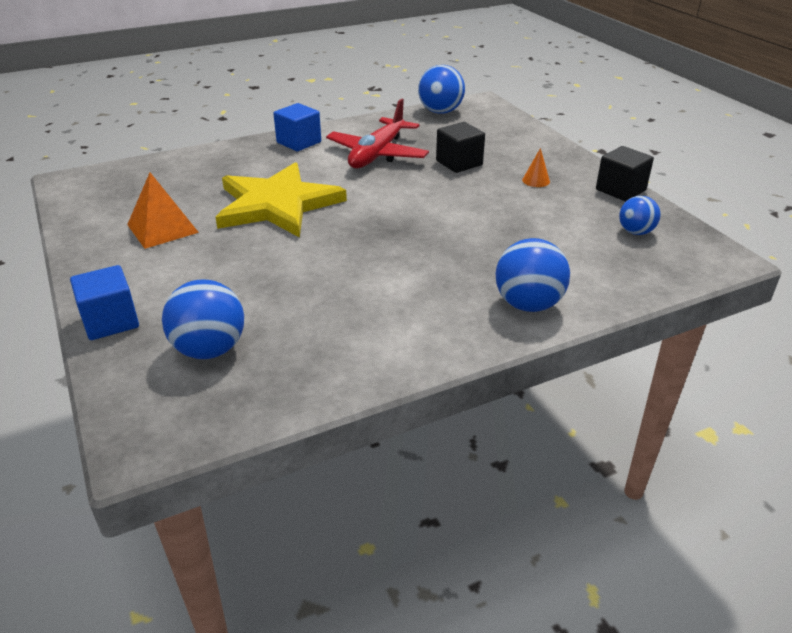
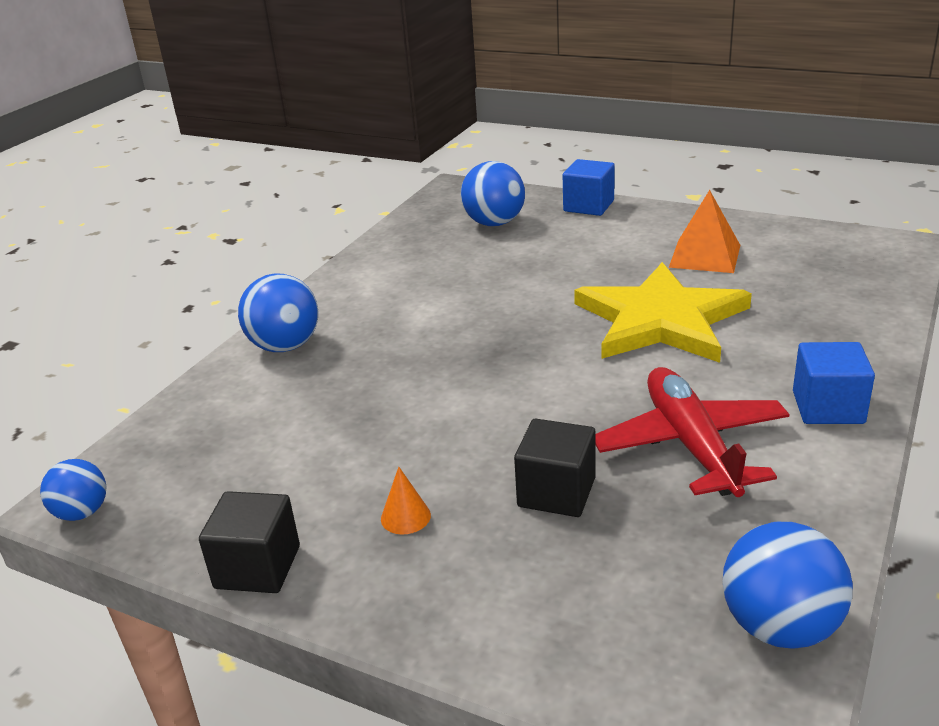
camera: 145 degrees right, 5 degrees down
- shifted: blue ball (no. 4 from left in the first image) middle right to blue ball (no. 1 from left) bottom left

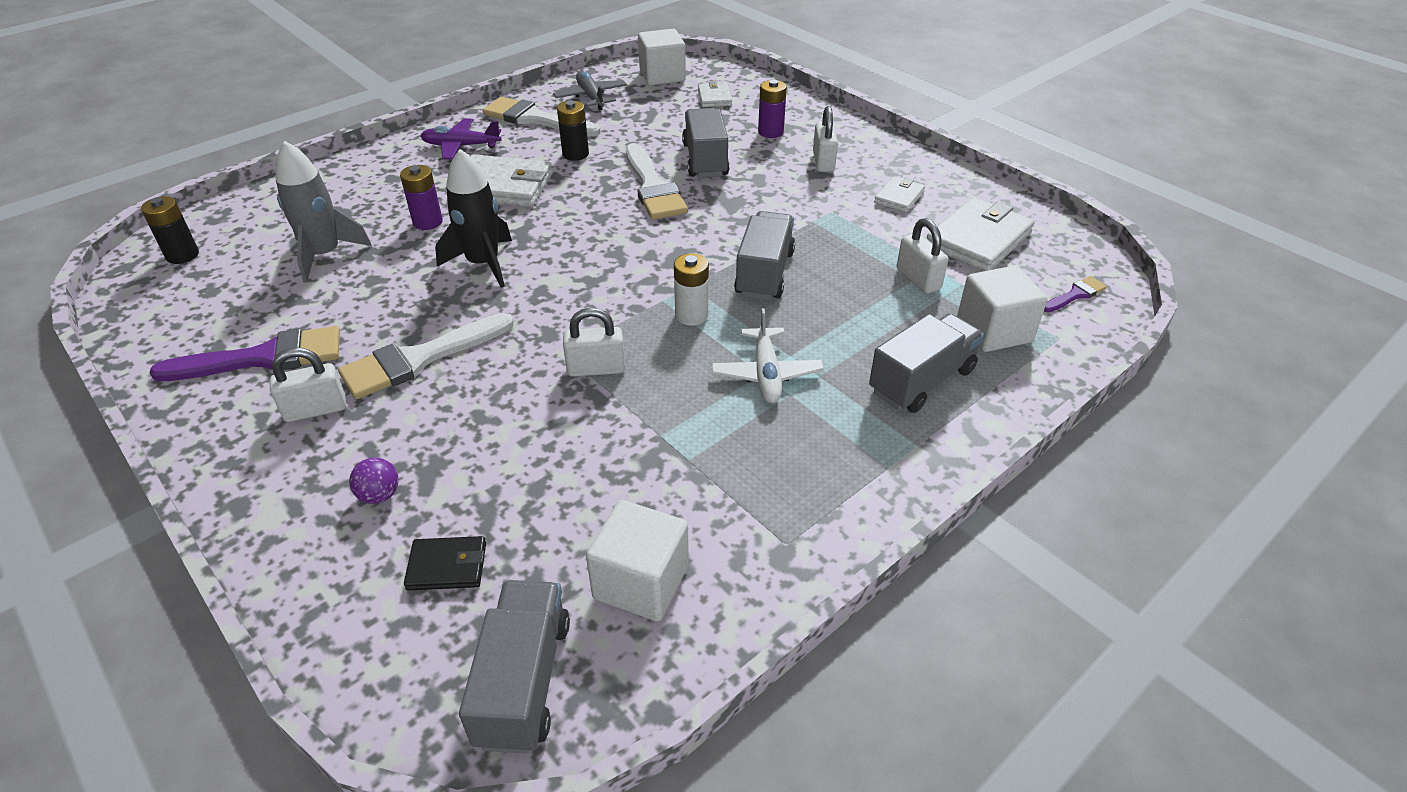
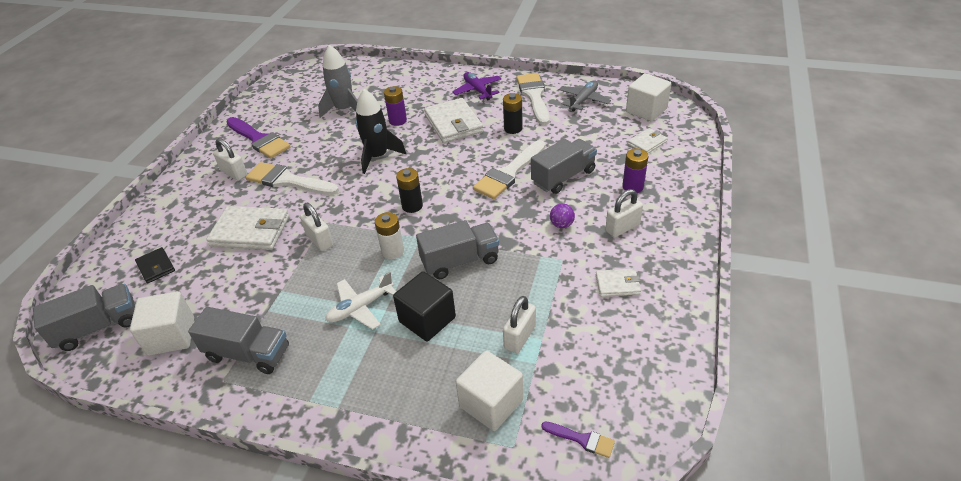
camera: 60 degrees right, 0 degrees up
- shifted: grey truck (no. 4 from left in the first image) centre to grey truck (no. 2 from left) bottom left
- shifted: white wallet (no. 4 from left in the first image) top right to white wallet (no. 1 from left) middle left
- new: black cube centre
- shifted: black battery (no. 1 from left) top left to centre
- shifted: purple ball middle left to centre

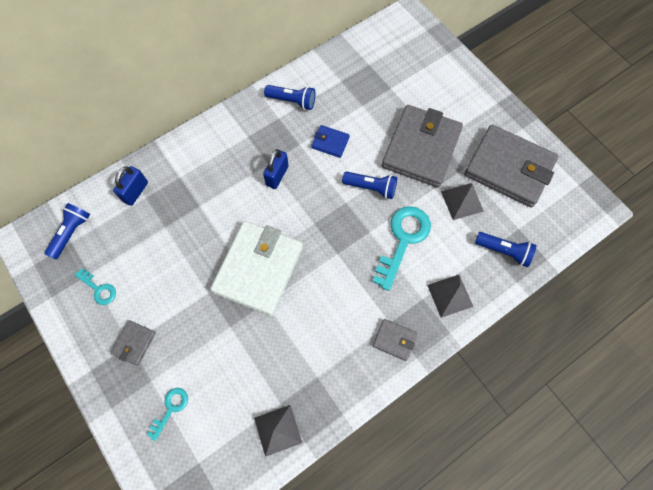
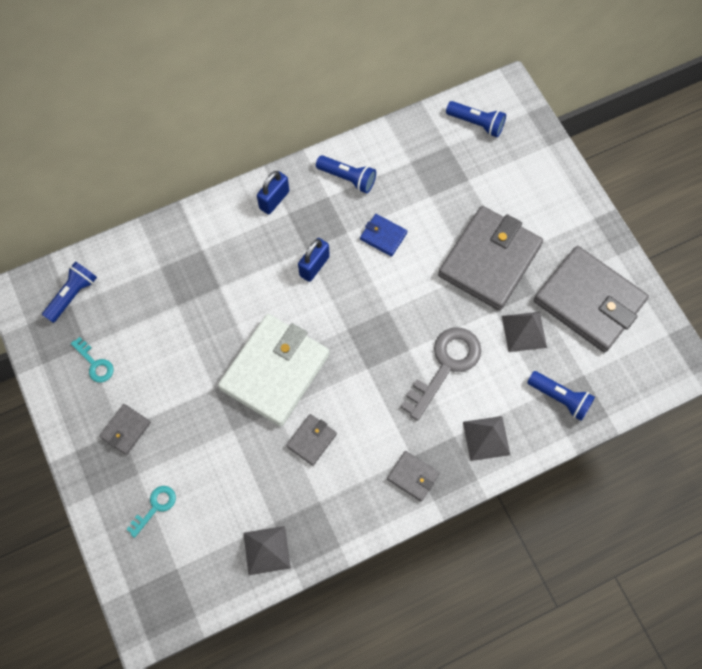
camera: 10 degrees right, 0 degrees up
- shifted: blue padlock (no. 1 from left) middle left to top centre
- new: grey wallet (no. 2 from left) centre
- repainted: turquoise key (no. 3 from left) centre to grey key centre
- shifted: blue flashlight (no. 3 from left) centre to top right

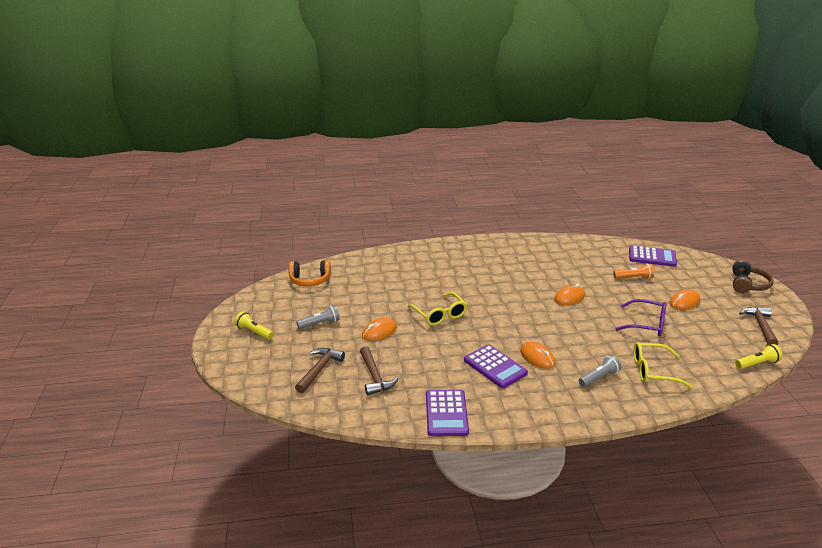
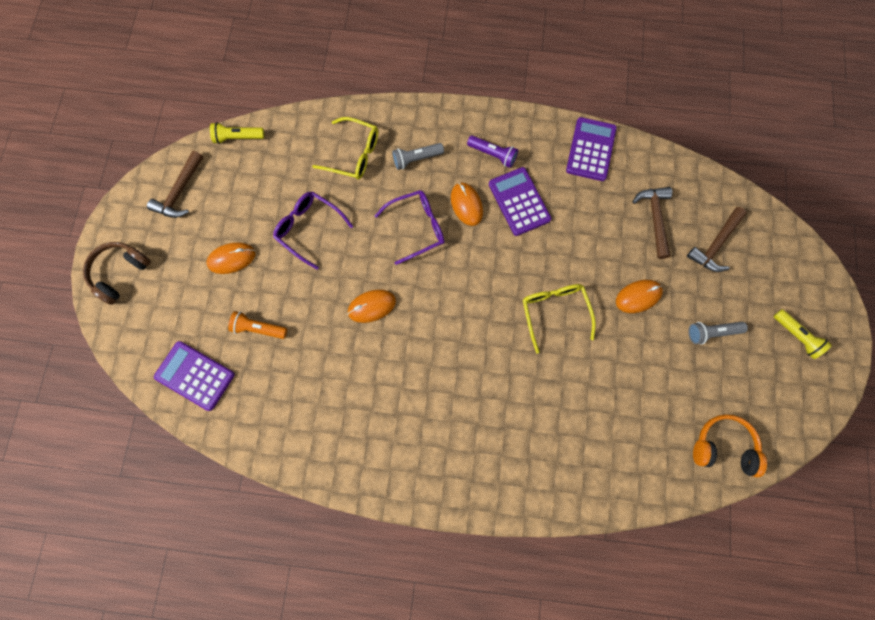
camera: 165 degrees left, 45 degrees up
- new: purple glasses (no. 2 from left) centre
- new: purple flashlight top centre

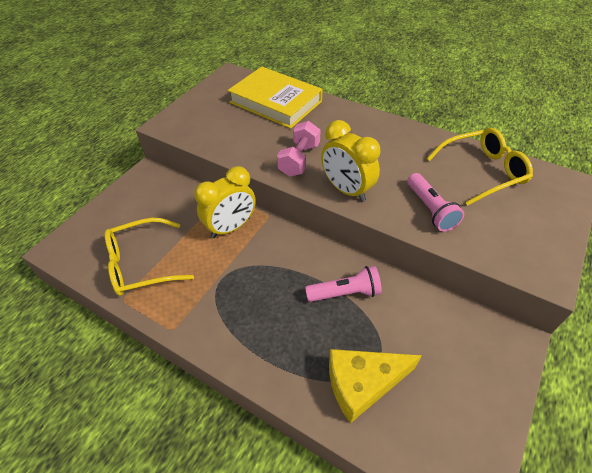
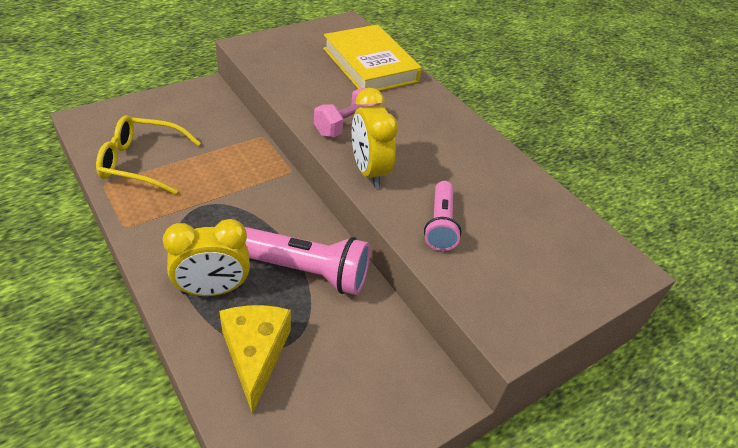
camera: 20 degrees right, 5 degrees down
- shifted: yellow clock (no. 1 from left) centre to middle left
- rotated: yellow cheese bottom centre = bottom centre 75 degrees clockwise
- scaled: pink flashlight (no. 1 from left) centre = centre x1.59
- gone: yellow glasses (no. 2 from left) middle right

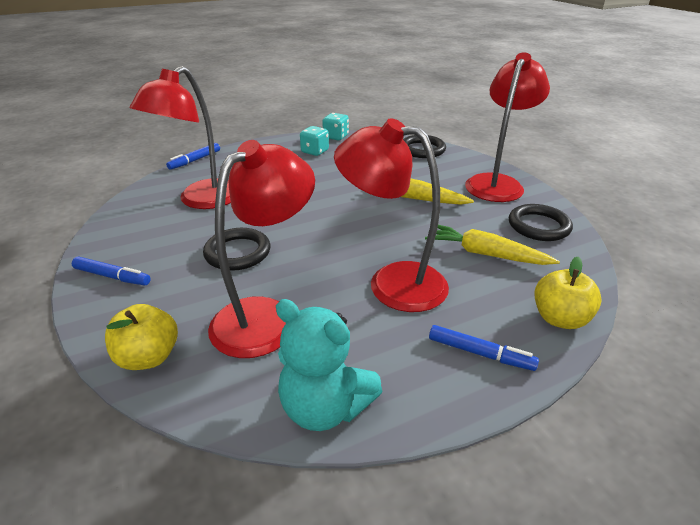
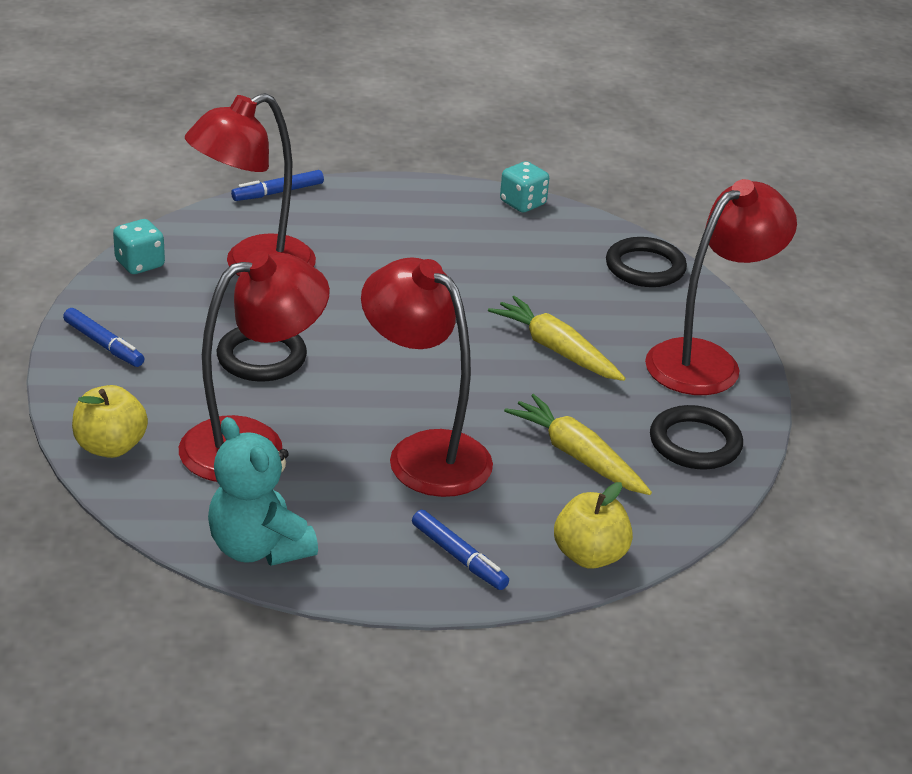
camera: 20 degrees right, 0 degrees up
- shifted: turquoise dice (no. 1 from left) top centre to top left

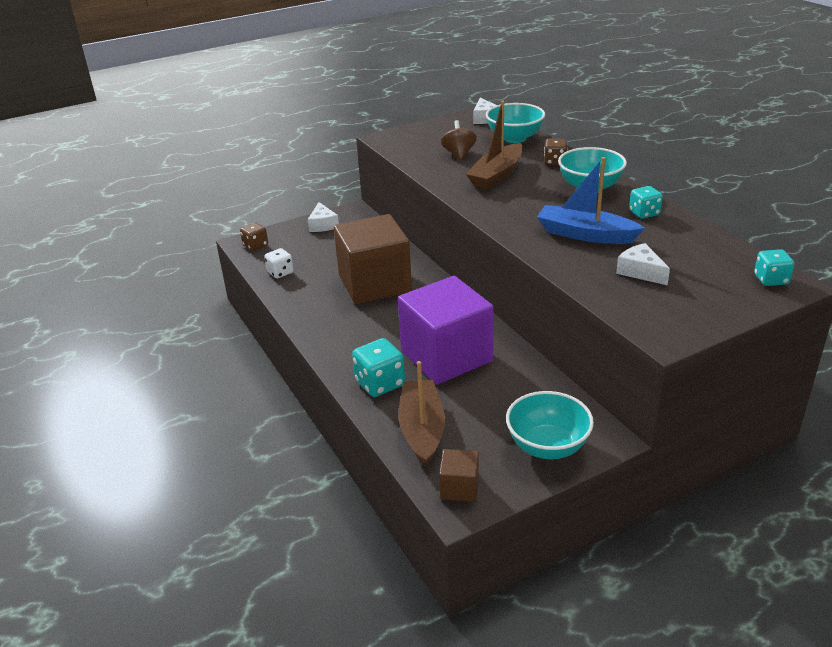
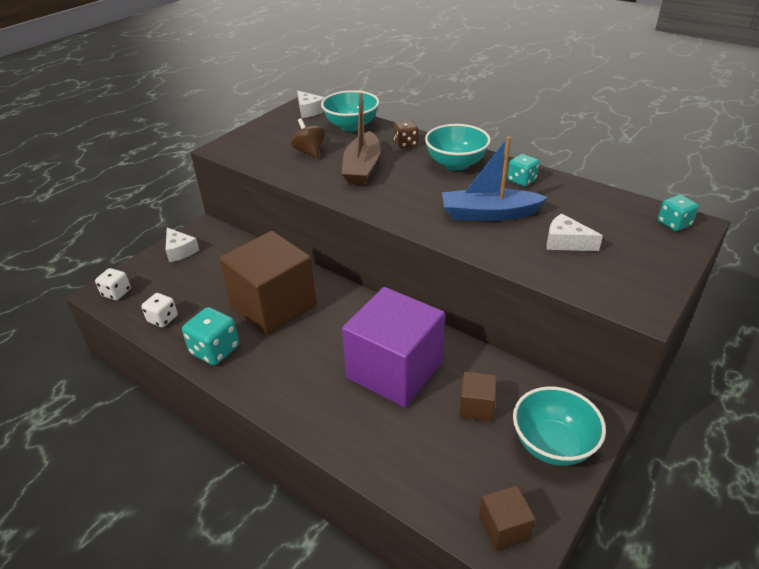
camera: 25 degrees left, 5 degrees up
- repainted: brown dice (no. 1 from left) middle left to white dice (no. 1 from left) middle left
- shifted: turquoise dice (no. 1 from left) centre to middle left
- new: brown cube (no. 2 from left) bottom centre
- gone: brown boat (no. 1 from left) centre

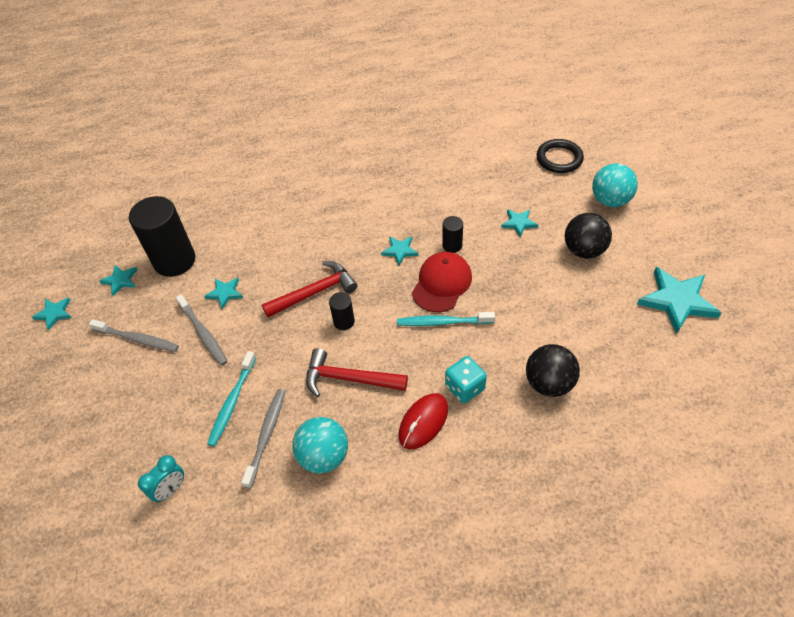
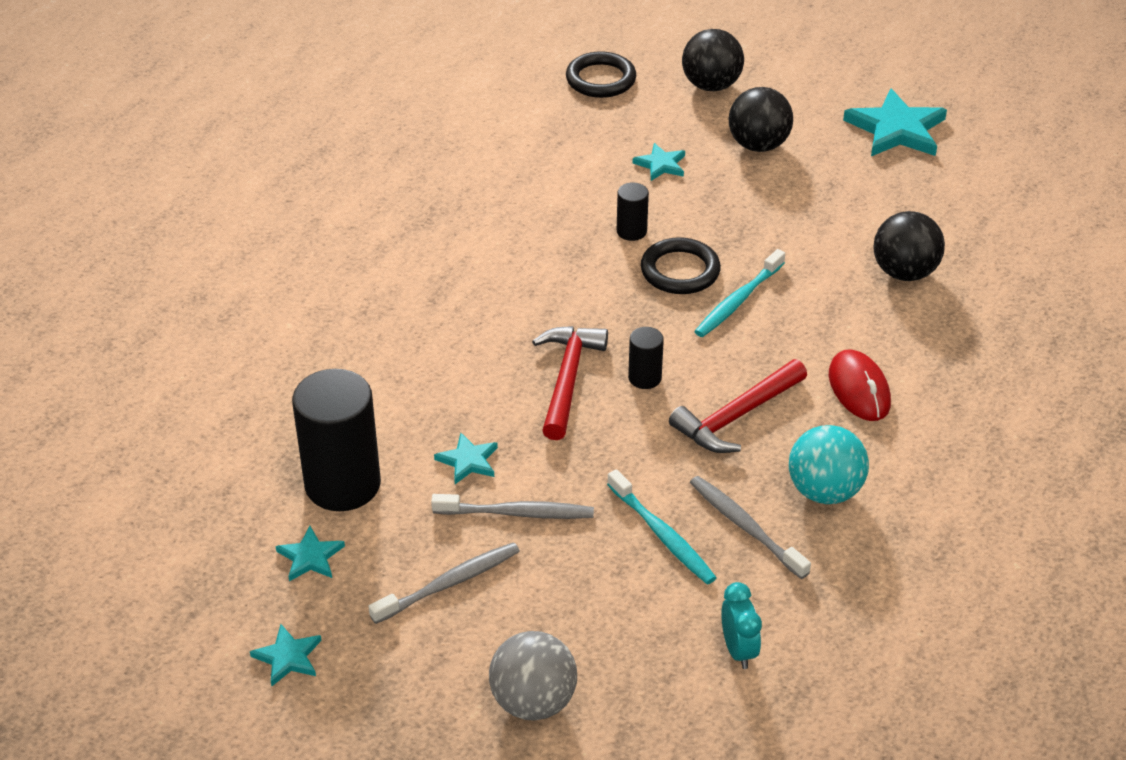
camera: 55 degrees left, 10 degrees down
- new: grey ball bottom centre
- swapped: red cap centre to black ring (no. 2 from left) centre
- repainted: turquoise ball (no. 2 from left) top right to black ball (no. 1 from left) top centre
- gone: turquoise star (no. 4 from left) centre
- gone: turquoise dice centre

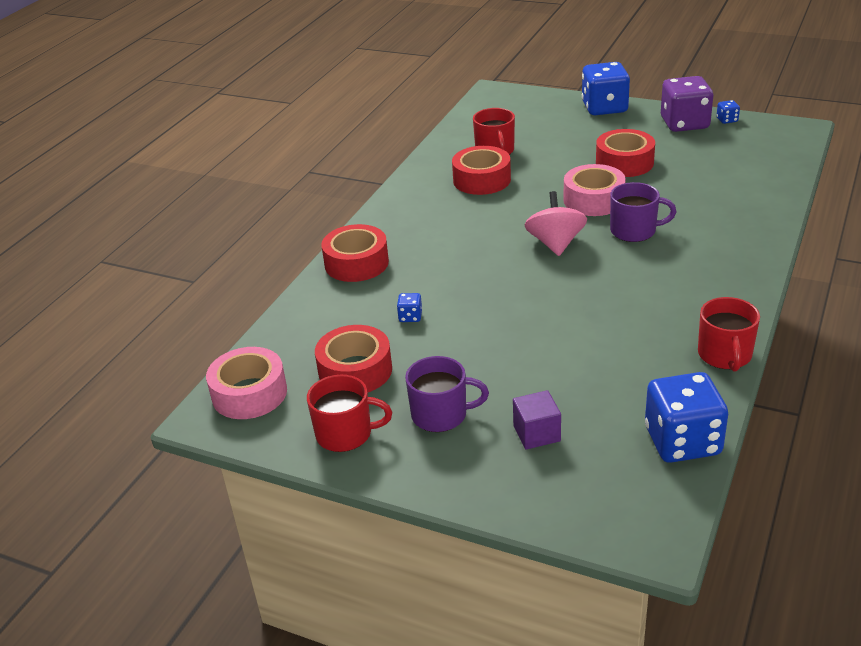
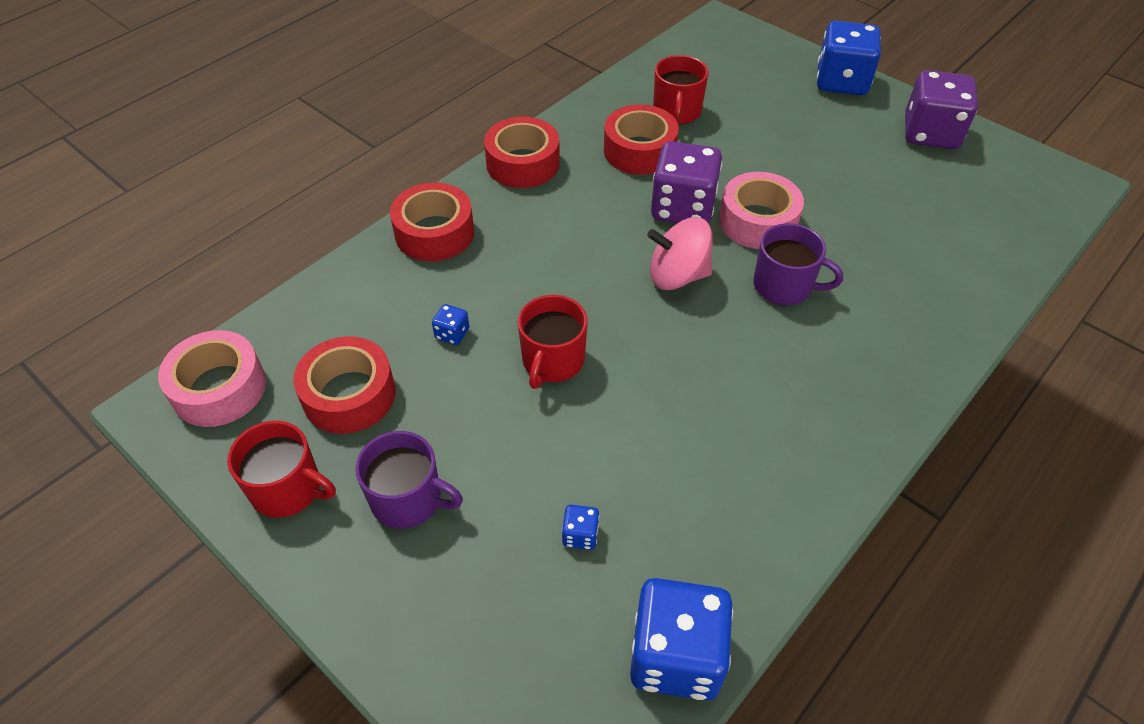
camera: 15 degrees right, 15 degrees up
- shifted: red tape (no. 4 from left in the first image) top right to red tape (no. 3 from left) top centre
- shifted: red mug (no. 3 from left in the first image) middle right to red mug (no. 2 from left) centre
- shifted: blue dice (no. 4 from left in the first image) top right to blue dice (no. 2 from left) bottom centre
- rotated: pink spinning top centre = centre 105 degrees counterclockwise
- new: purple dice (no. 1 from left) top centre
- gone: purple cube centre

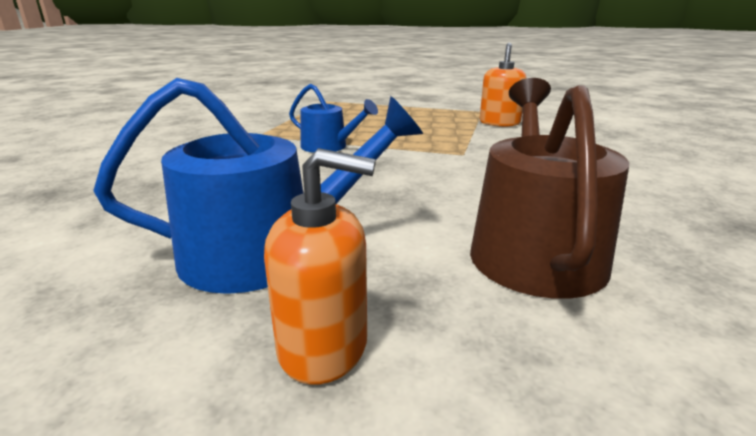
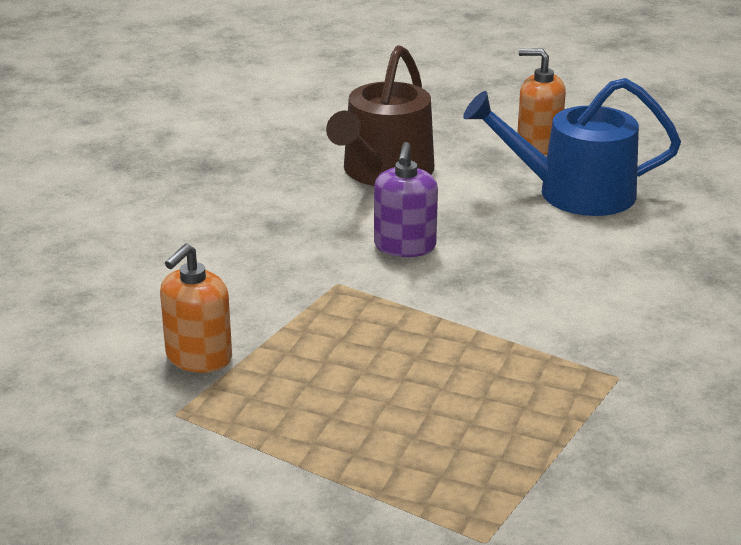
camera: 165 degrees left, 5 degrees up
- new: purple soap dispenser centre
- gone: blue watering can (no. 2 from left) top centre

